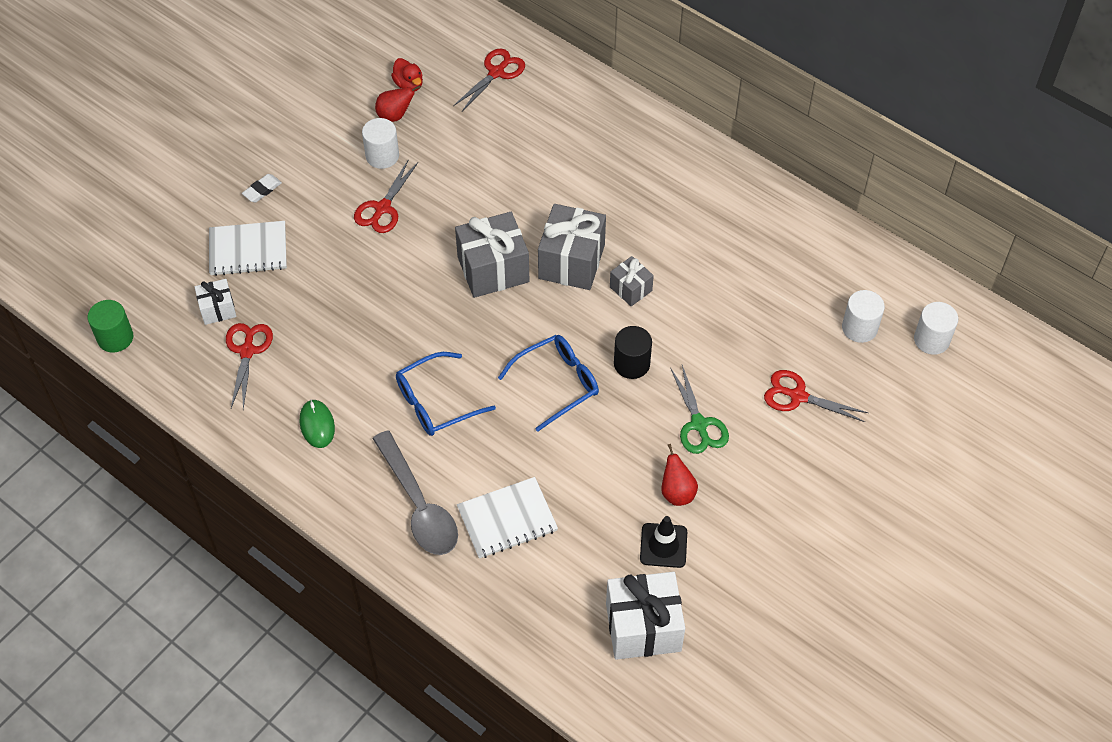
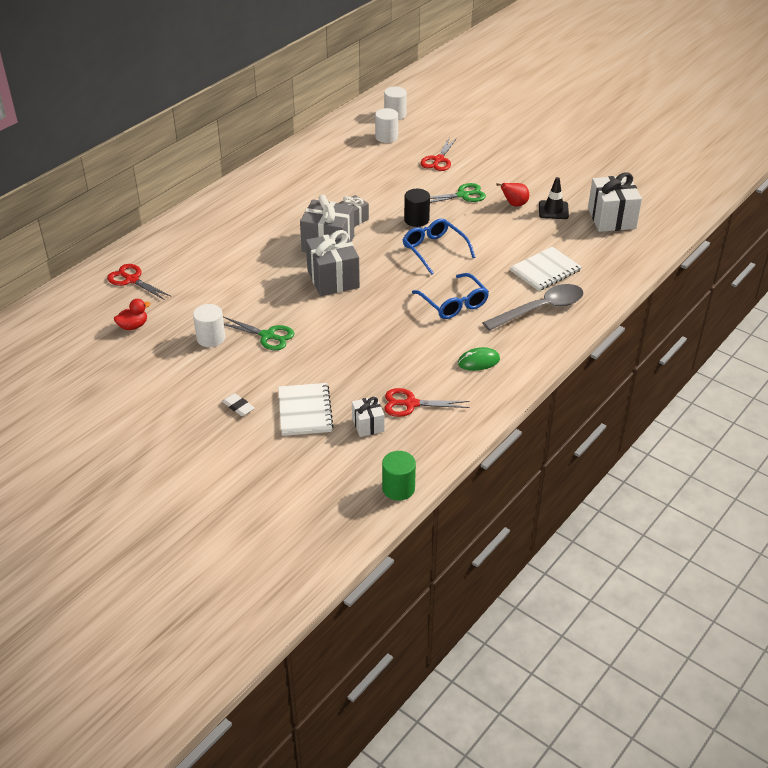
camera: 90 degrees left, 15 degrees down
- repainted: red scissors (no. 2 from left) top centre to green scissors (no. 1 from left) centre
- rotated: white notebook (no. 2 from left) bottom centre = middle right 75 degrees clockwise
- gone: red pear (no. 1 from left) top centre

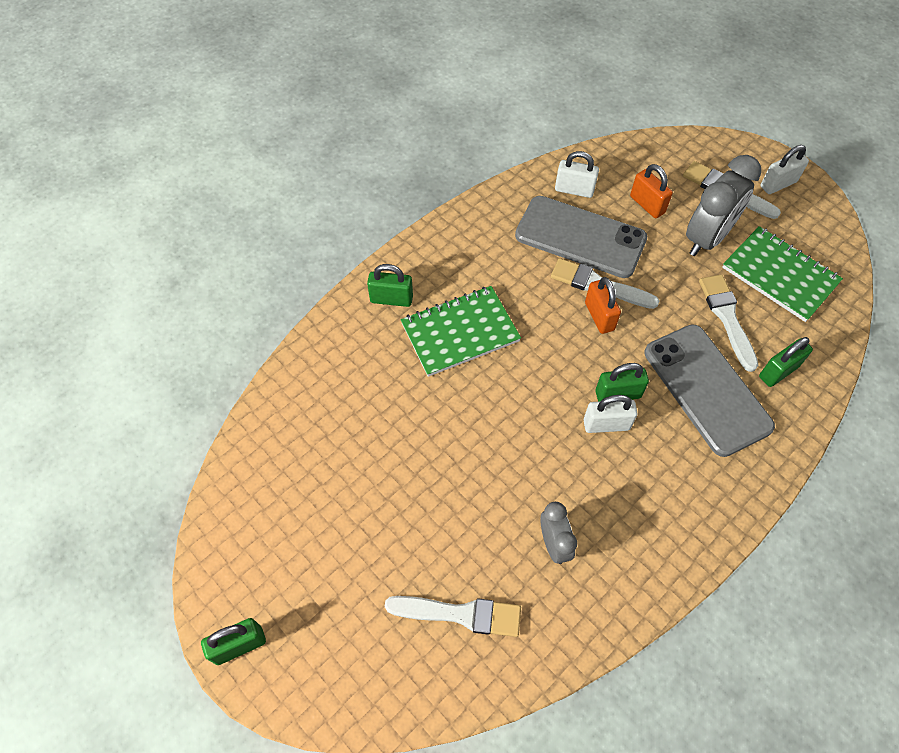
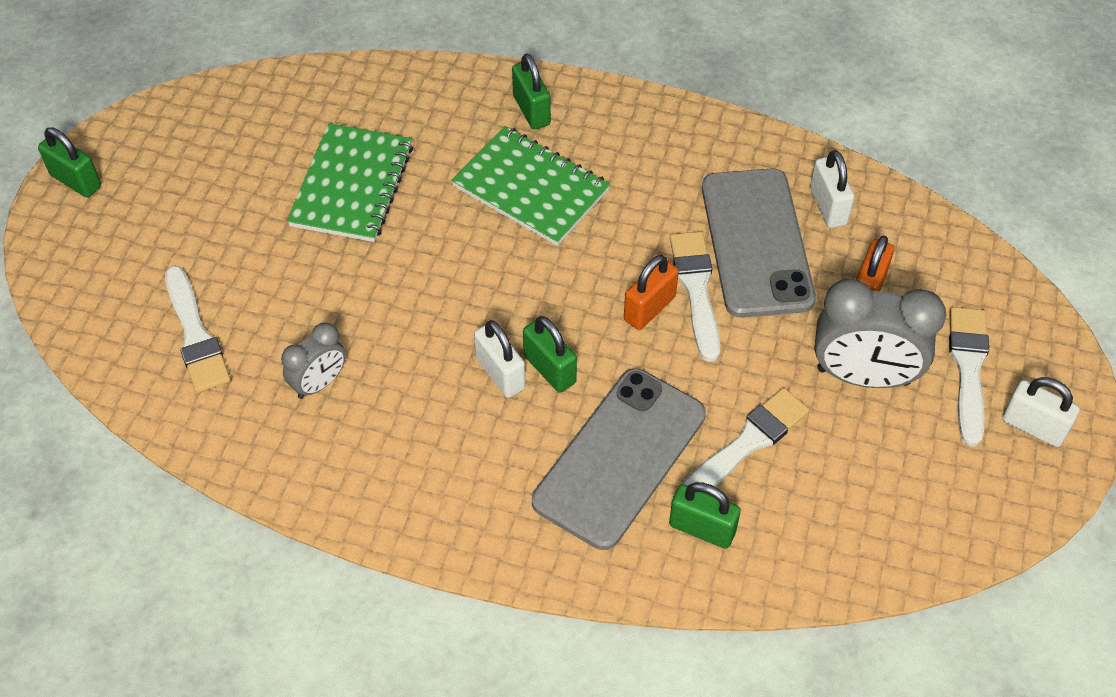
camera: 60 degrees right, 5 degrees down
- shifted: green notebook (no. 2 from left in the first image) middle right to green notebook (no. 1 from left) top left

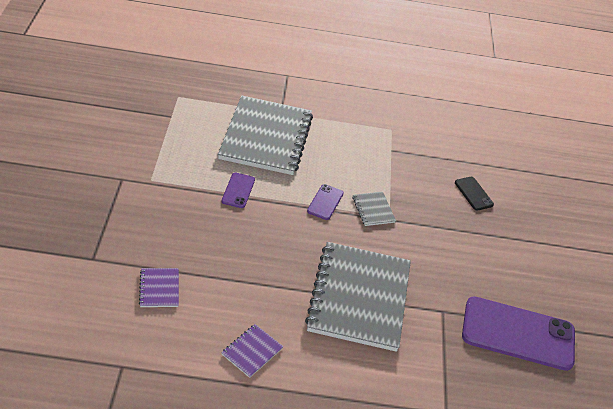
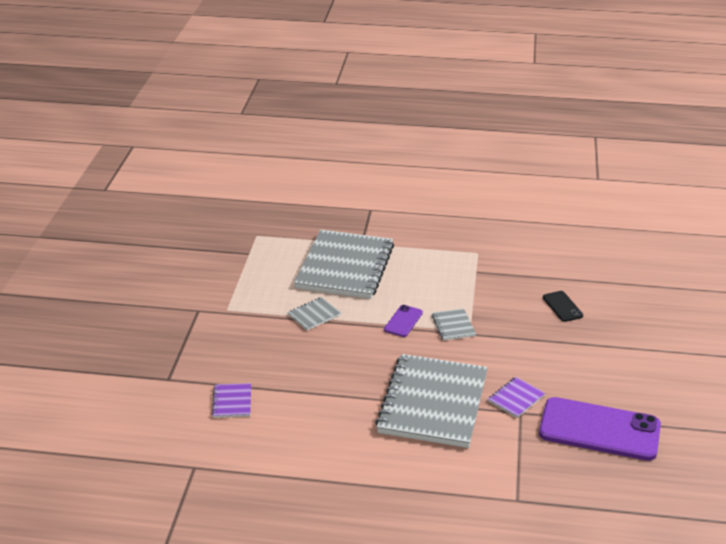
camera: 10 degrees right, 10 degrees down
- swapped: purple phone (no. 1 from left) centre to grey notebook (no. 1 from left) centre
- shifted: purple notebook (no. 2 from left) bottom centre to bottom right

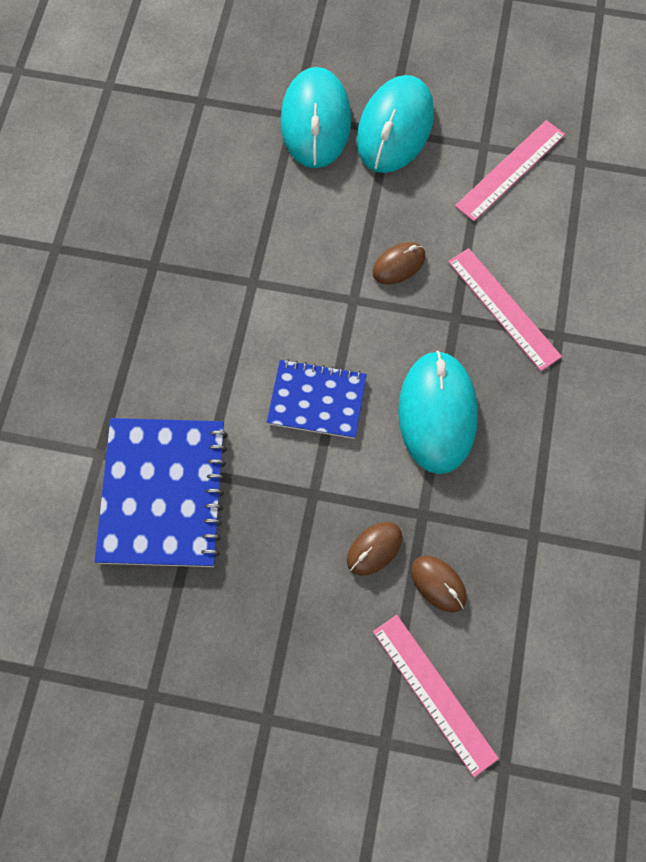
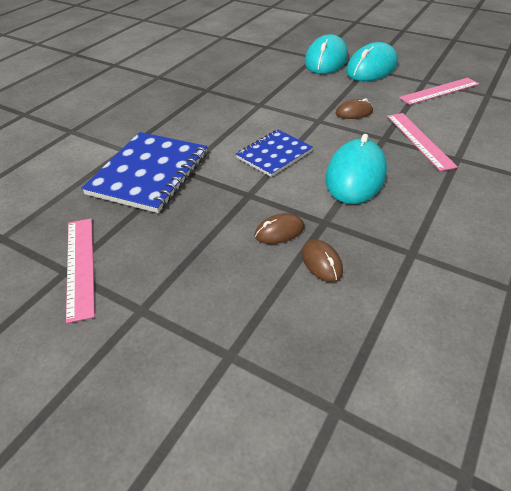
camera: 20 degrees right, 25 degrees down
- shifted: pink ruler (no. 1 from left) bottom right to middle left
- rotated: blue notebook (no. 2 from left) centre = top centre 75 degrees counterclockwise

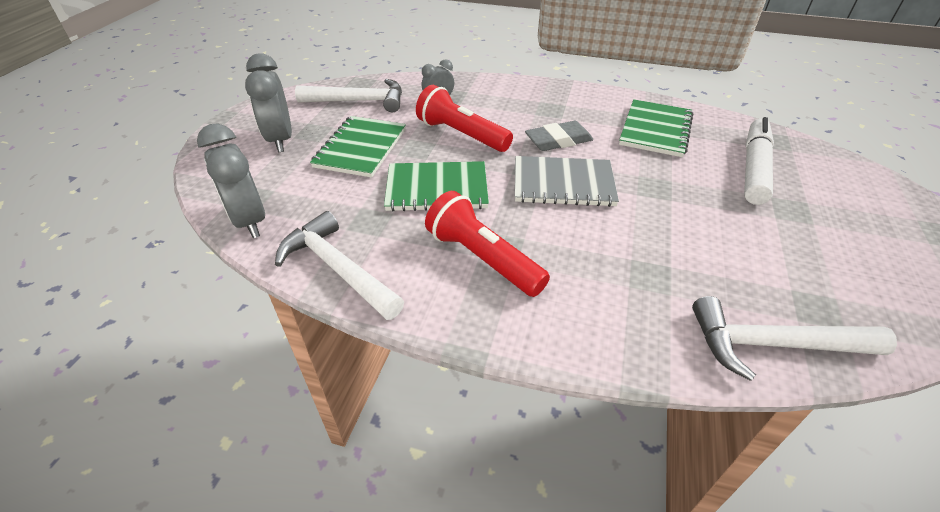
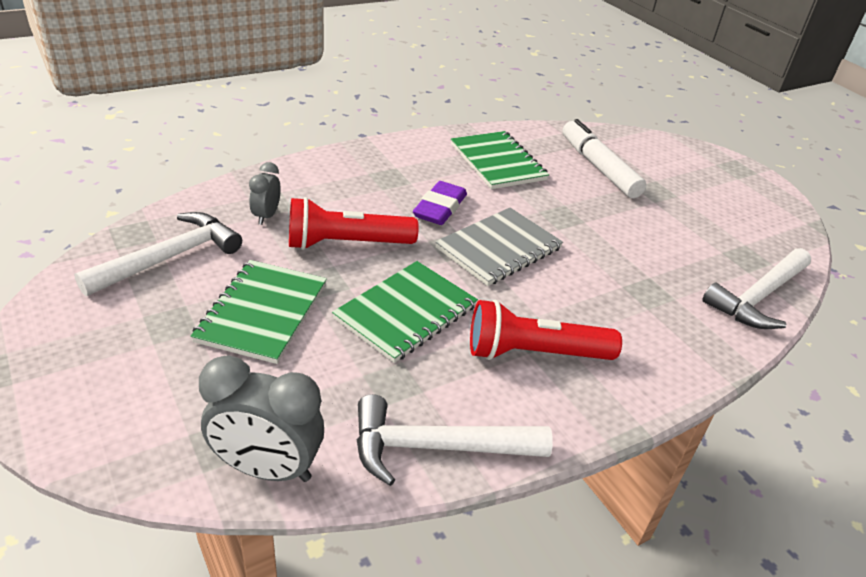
camera: 50 degrees left, 5 degrees down
- rotated: green notebook (no. 1 from left) top centre = middle left 45 degrees clockwise
- repainted: grey eraser top centre to purple eraser centre
- gone: grey clock (no. 2 from left) top left

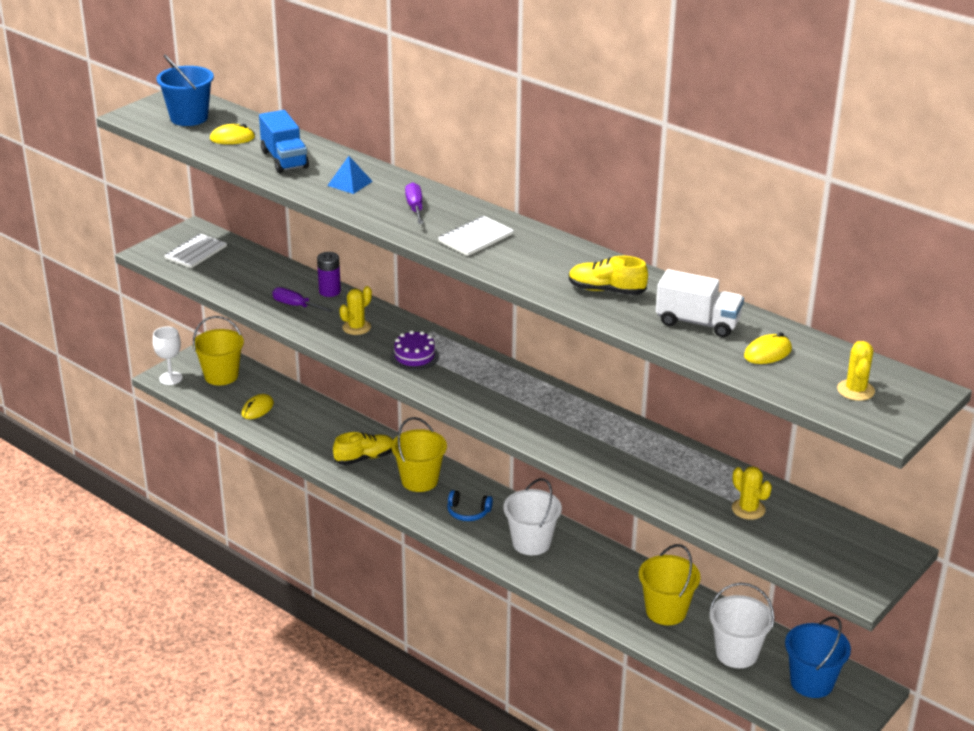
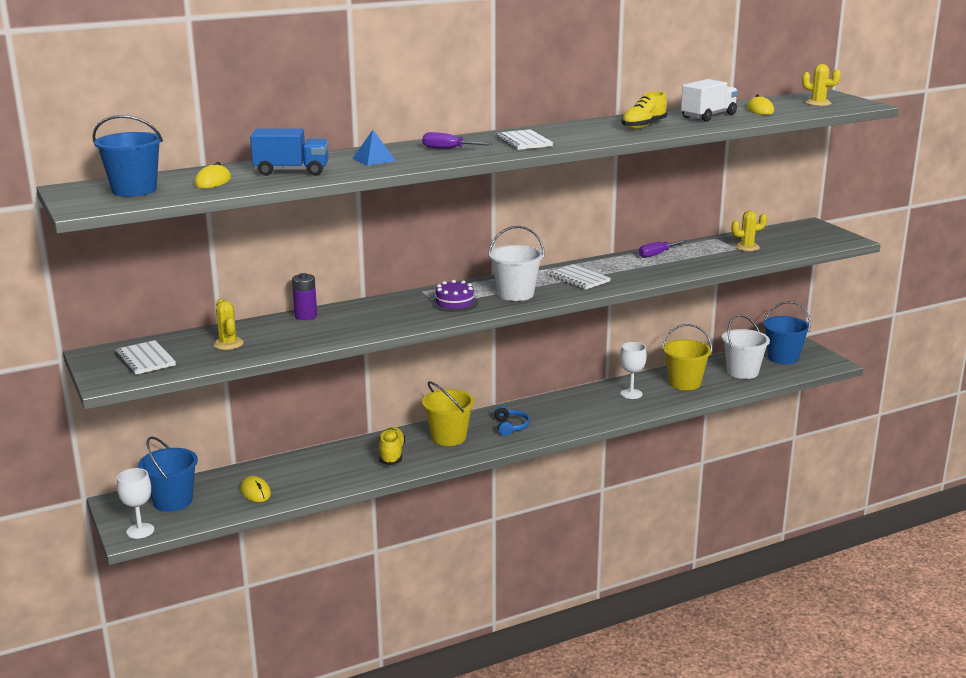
camera: 65 degrees left, 10 degrees down
- repainted: yellow bucket (no. 1 from left) middle left to blue bucket (no. 2 from left) bottom left
- shifted: yellow cactus (no. 1 from left) centre to middle left
- shifted: white bucket (no. 1 from left) bottom centre to centre
- rotated: blue headphones bottom centre = centre 45 degrees counterclockwise
- new: white notebook (no. 3 from left) centre
- new: white goblet (no. 2 from left) centre
- shifted: purple screwdriver (no. 1 from left in the first image) middle left to purple screwdriver (no. 2 from left) middle right

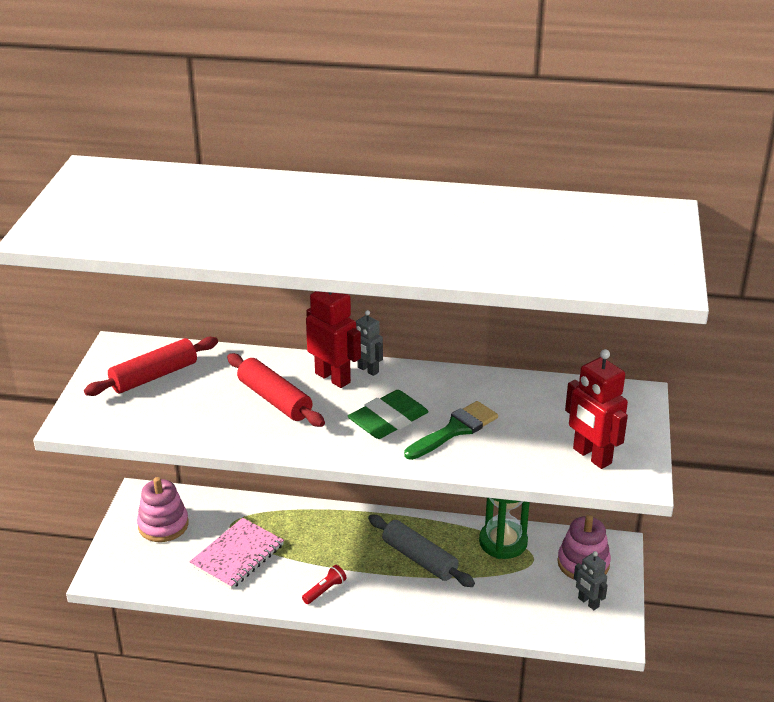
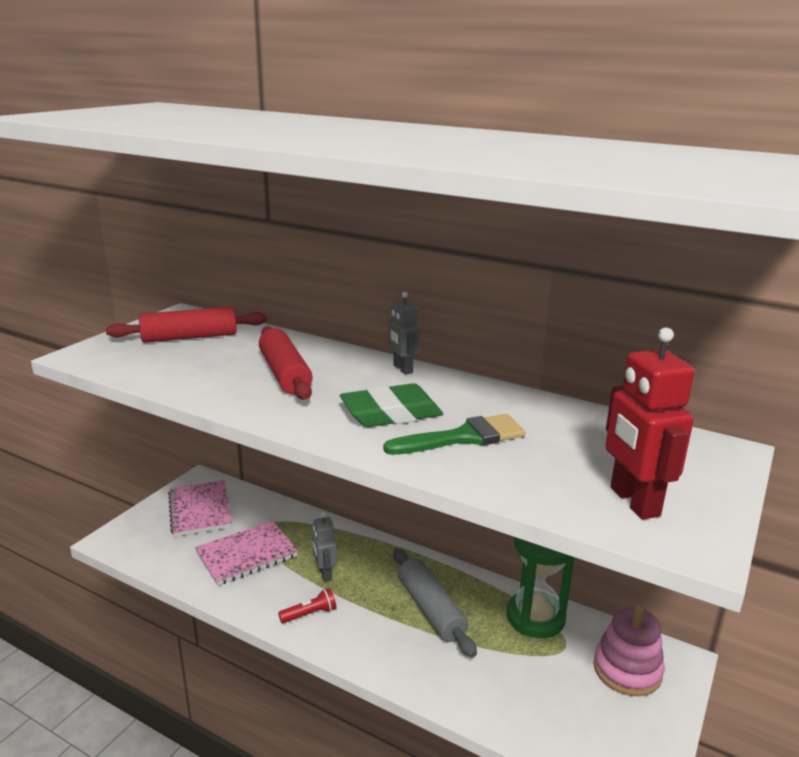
camera: 20 degrees right, 10 degrees down
- swapped: pink stacking toy (no. 1 from left) bottom left to pink notebook (no. 1 from left) bottom left
- shifted: grey robot (no. 2 from left in the first image) bottom right to grey robot (no. 1 from left) bottom centre
- gone: red robot (no. 1 from left) centre

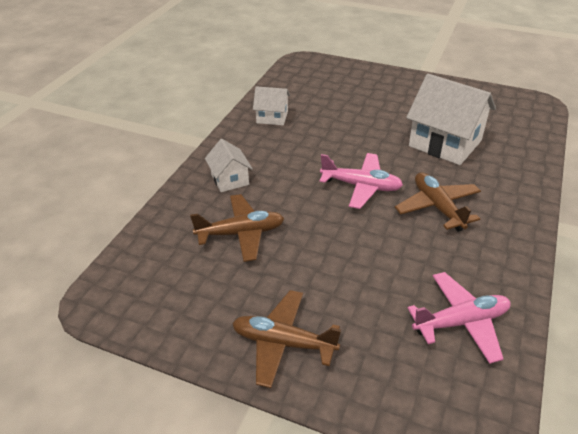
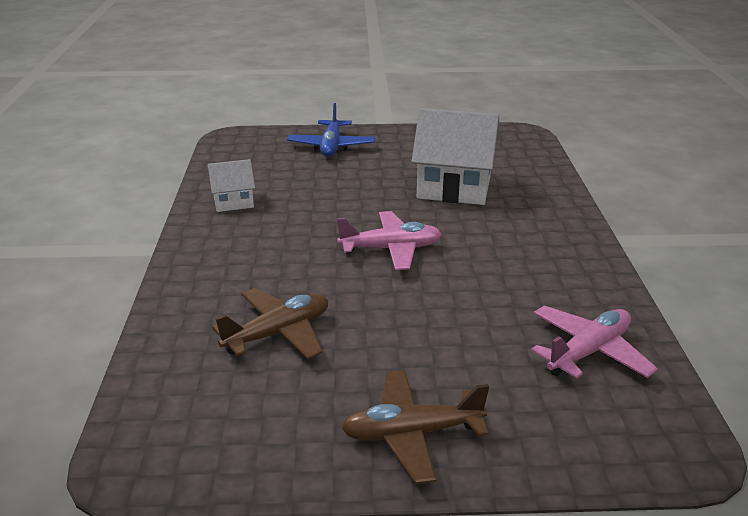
camera: 25 degrees left, 10 degrees down
- new: blue plane top centre
- gone: white house (no. 1 from left) centre
- gone: brown plane (no. 3 from left) middle right

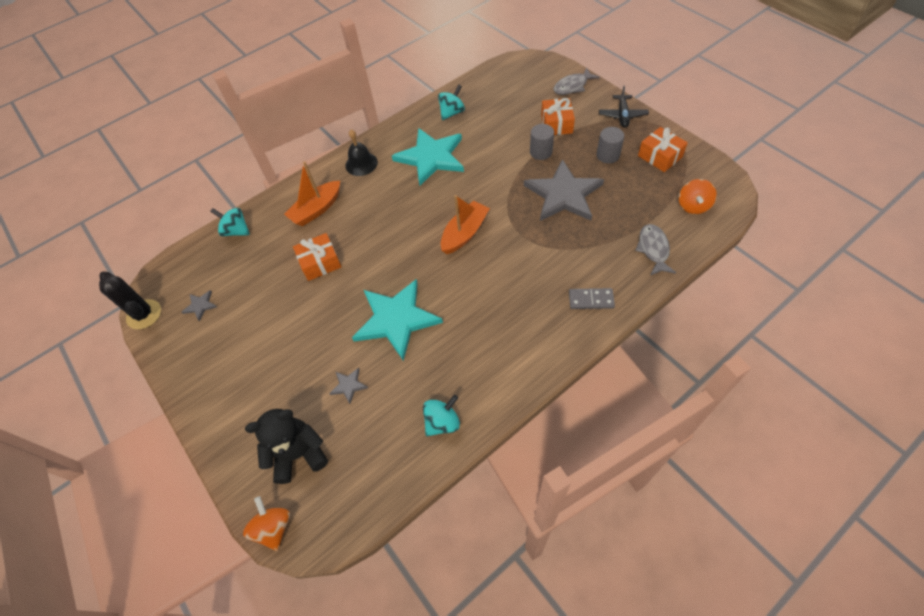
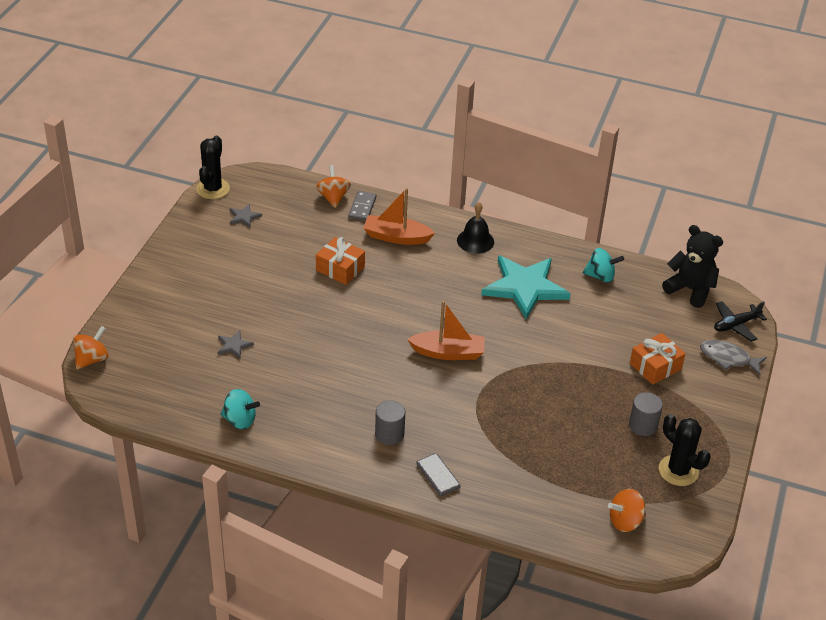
camera: 50 degrees right, 15 degrees down
- repainted: turquoise spinning top (no. 1 from left) middle left to orange spinning top (no. 2 from left) top centre
- new: grey domino (no. 1 from left) top centre
- shifted: grey cylinder (no. 1 from left) top centre to bottom centre
- swapped: orange gift (no. 3 from left) top right to black cactus (no. 2 from left) bottom right
- shifted: black teddy bear bottom left to middle right
- shifted: black plane top right to middle right
- gone: turquoise star (no. 1 from left) centre
- gone: grey star (no. 3 from left) top centre
- gone: grey fish (no. 2 from left) middle right

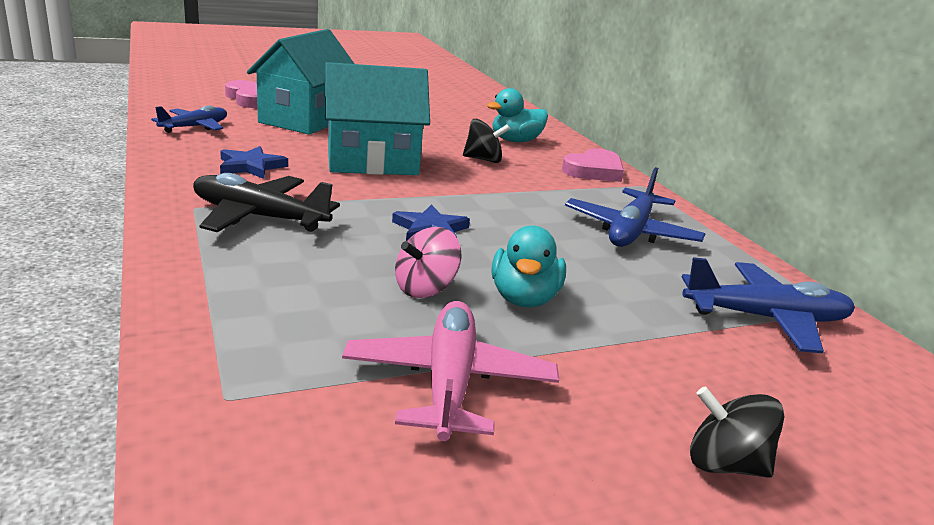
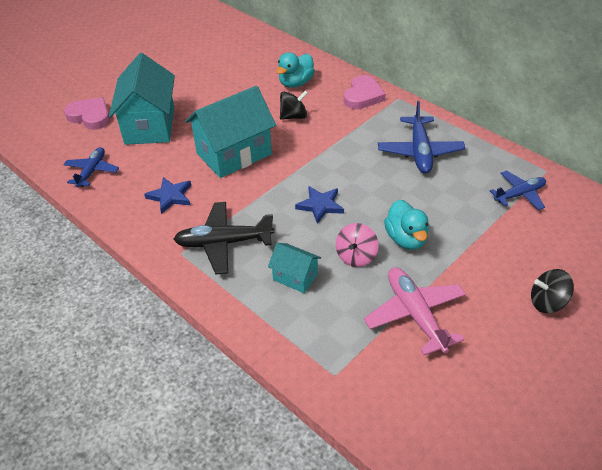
camera: 20 degrees left, 20 degrees up
- new: turquoise house (no. 3 from left) centre
- scaled: blue plane (no. 3 from left) middle right = middle right x0.66

